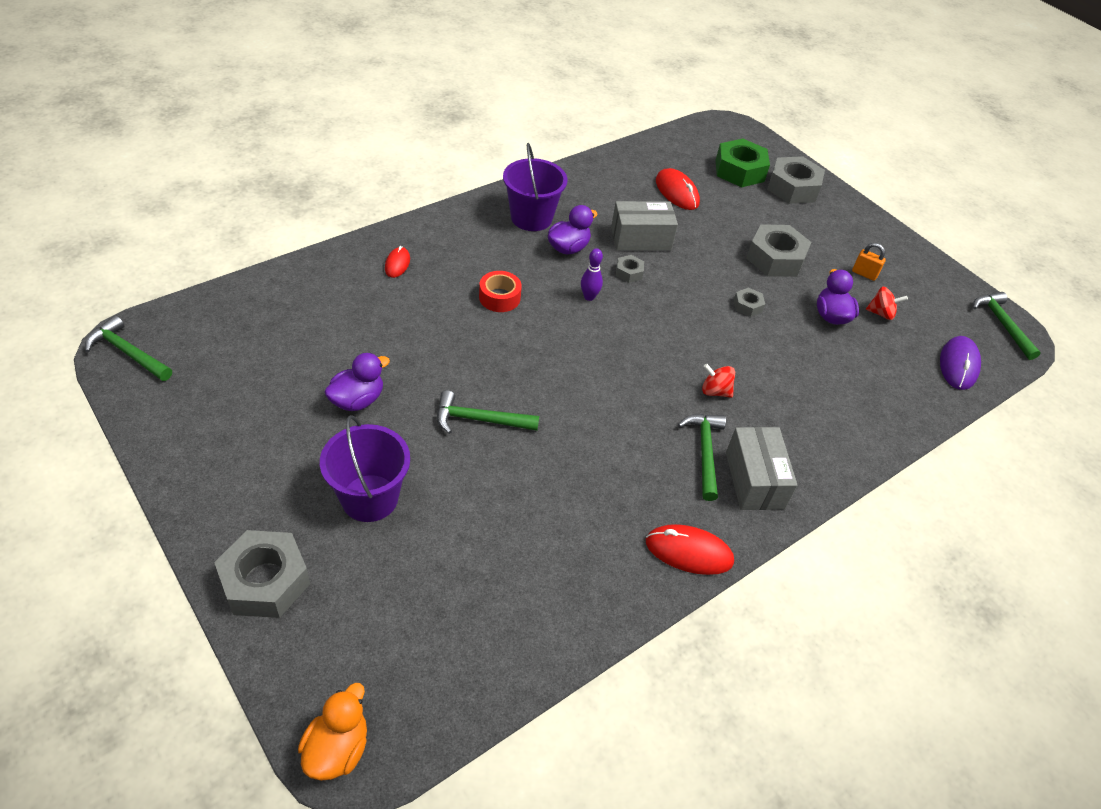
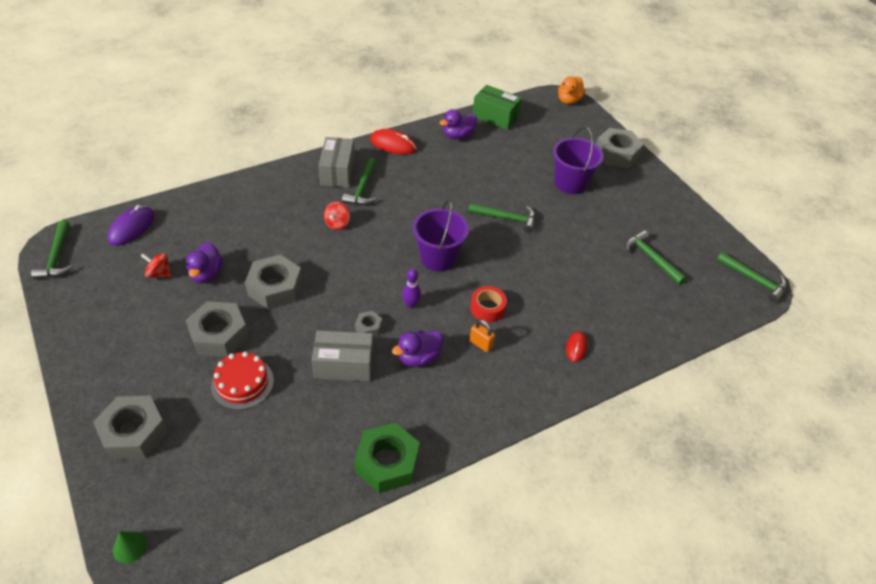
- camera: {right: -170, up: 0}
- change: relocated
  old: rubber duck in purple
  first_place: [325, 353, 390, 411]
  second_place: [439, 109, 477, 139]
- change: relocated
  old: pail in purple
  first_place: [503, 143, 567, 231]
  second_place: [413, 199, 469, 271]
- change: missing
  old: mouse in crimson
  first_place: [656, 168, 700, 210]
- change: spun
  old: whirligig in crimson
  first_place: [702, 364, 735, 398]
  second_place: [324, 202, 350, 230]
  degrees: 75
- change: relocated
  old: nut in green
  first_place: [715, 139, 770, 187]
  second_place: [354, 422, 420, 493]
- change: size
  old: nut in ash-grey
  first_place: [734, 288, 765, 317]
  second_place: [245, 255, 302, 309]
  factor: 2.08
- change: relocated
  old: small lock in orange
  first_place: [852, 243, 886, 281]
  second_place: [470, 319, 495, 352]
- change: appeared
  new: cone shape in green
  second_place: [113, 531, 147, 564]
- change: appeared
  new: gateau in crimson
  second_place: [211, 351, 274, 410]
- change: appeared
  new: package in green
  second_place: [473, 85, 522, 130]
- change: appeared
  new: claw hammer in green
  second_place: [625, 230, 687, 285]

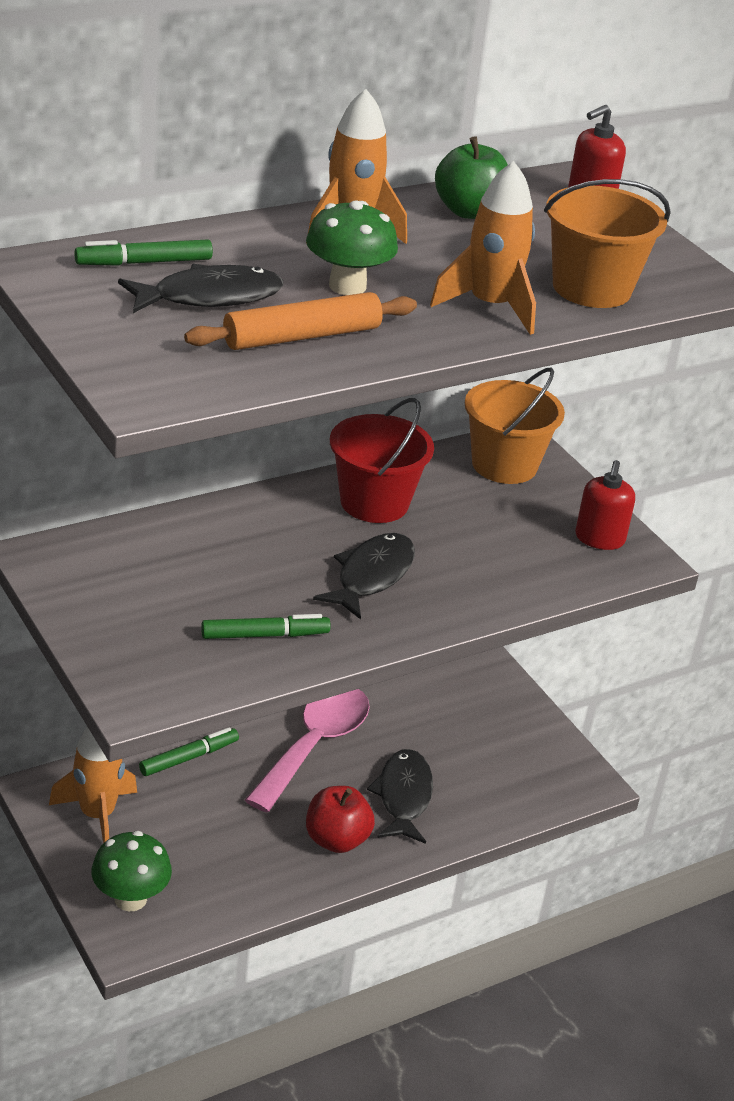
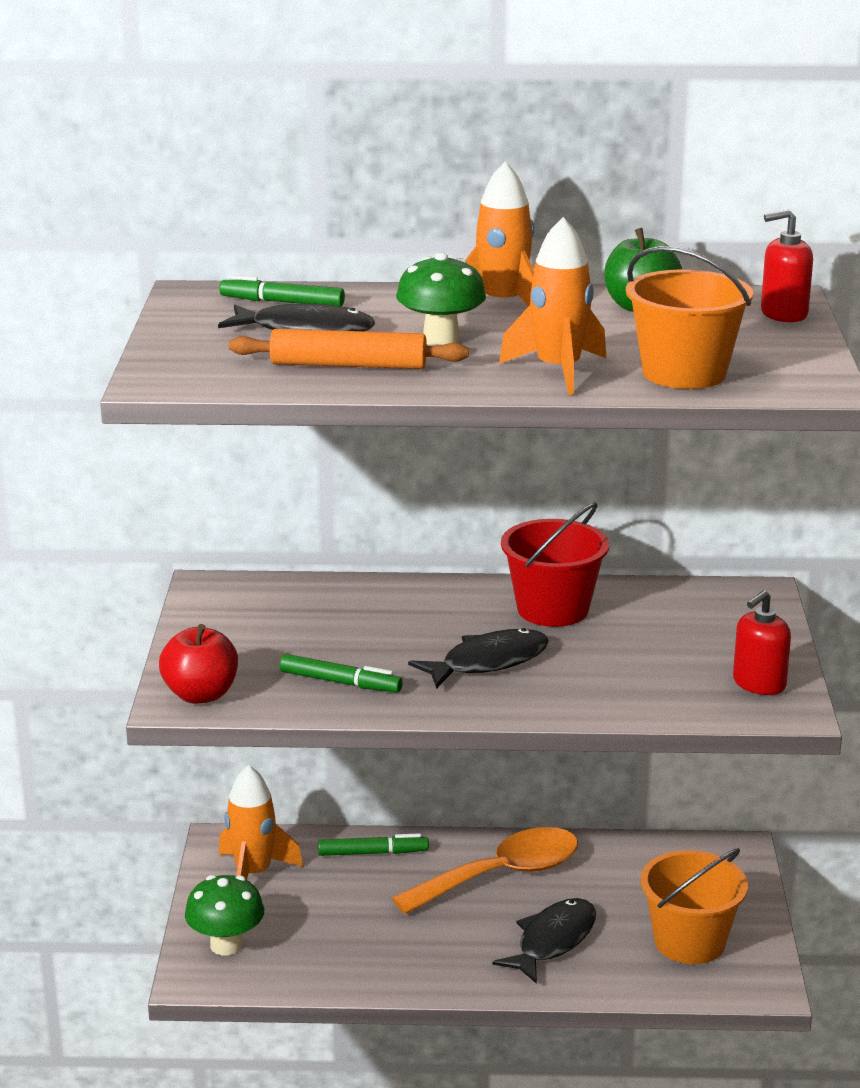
- camera: {right: 35, up: -10}
- change: colour
  old: tablespoon in rosy
  new: tablespoon in orange
  first_place: [245, 689, 370, 812]
  second_place: [392, 827, 578, 914]
- change: relocated
  old: toy apple in crimson
  first_place: [306, 786, 375, 853]
  second_place: [159, 624, 238, 704]
- change: relocated
  old: pail in orange
  first_place: [465, 368, 565, 484]
  second_place: [641, 848, 748, 964]

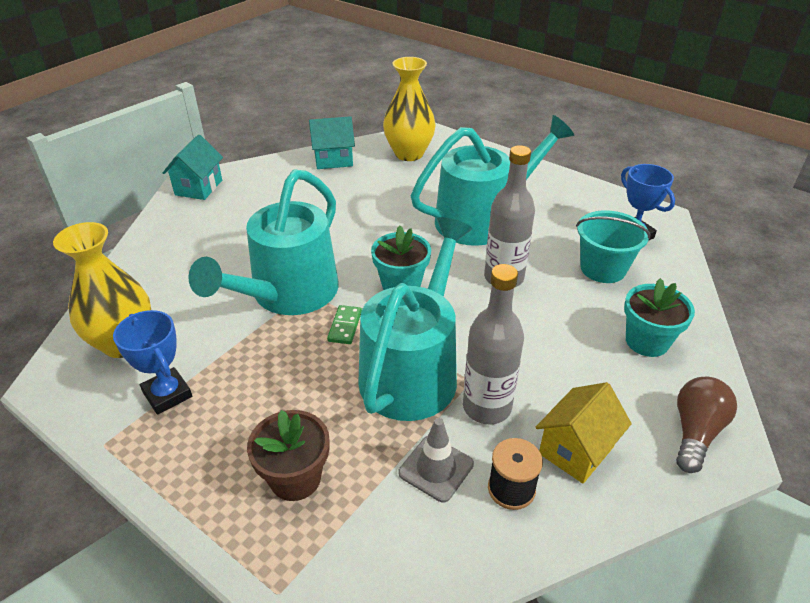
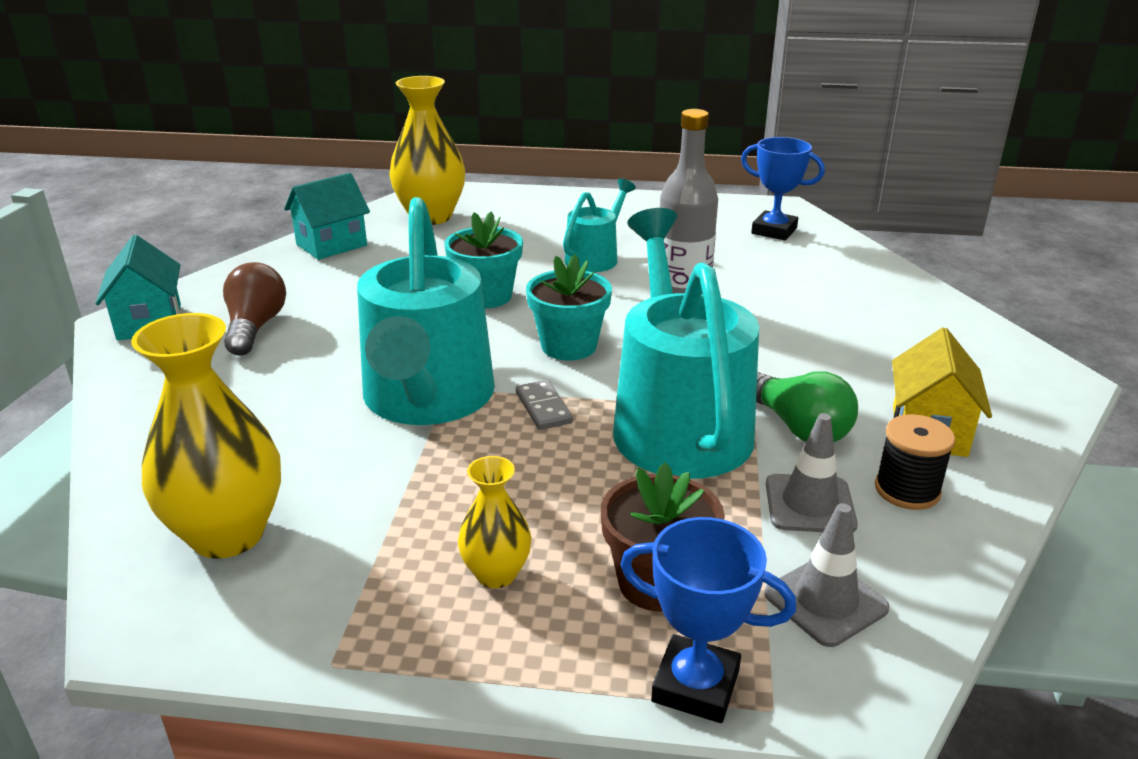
- camera: {right: -30, up: -10}
- change: relocated
  old: prize cup in royal blue
  first_place: [113, 310, 192, 415]
  second_place: [620, 517, 796, 723]
- change: colour
  old: domino piece in green
  new: domino piece in ash-grey
  first_place: [327, 305, 362, 344]
  second_place: [516, 380, 573, 430]
- change: size
  old: watering can in teal
  first_place: [411, 115, 574, 246]
  second_place: [563, 179, 636, 272]
  factor: 0.51
- change: exchanged
  old: bottle in ash-grey
  new: light bulb in green
  first_place: [463, 264, 524, 425]
  second_place: [756, 372, 858, 443]
- change: missing
  old: pail in teal
  first_place: [576, 210, 651, 283]
- change: relocated
  old: plant pot in teal
  first_place: [624, 278, 695, 357]
  second_place: [445, 212, 523, 308]
- change: relocated
  old: light bulb in brown
  first_place: [676, 377, 737, 473]
  second_place: [223, 262, 286, 356]
- change: appeared
  new: vase in bright yellow
  second_place: [458, 456, 532, 588]
- change: appeared
  new: road cone in ash-grey
  second_place: [764, 503, 889, 647]

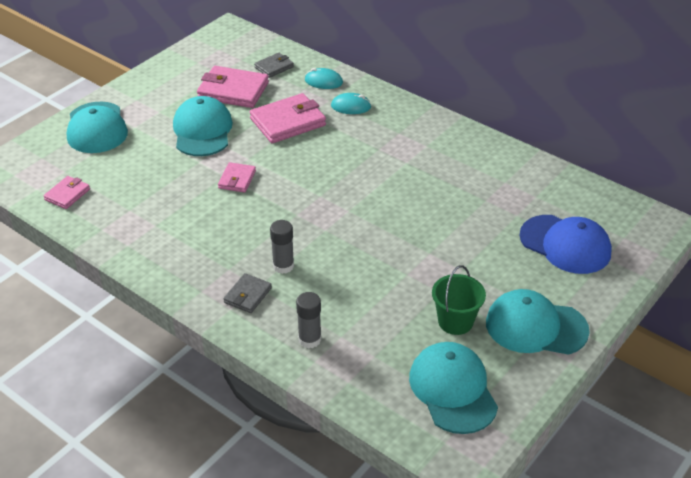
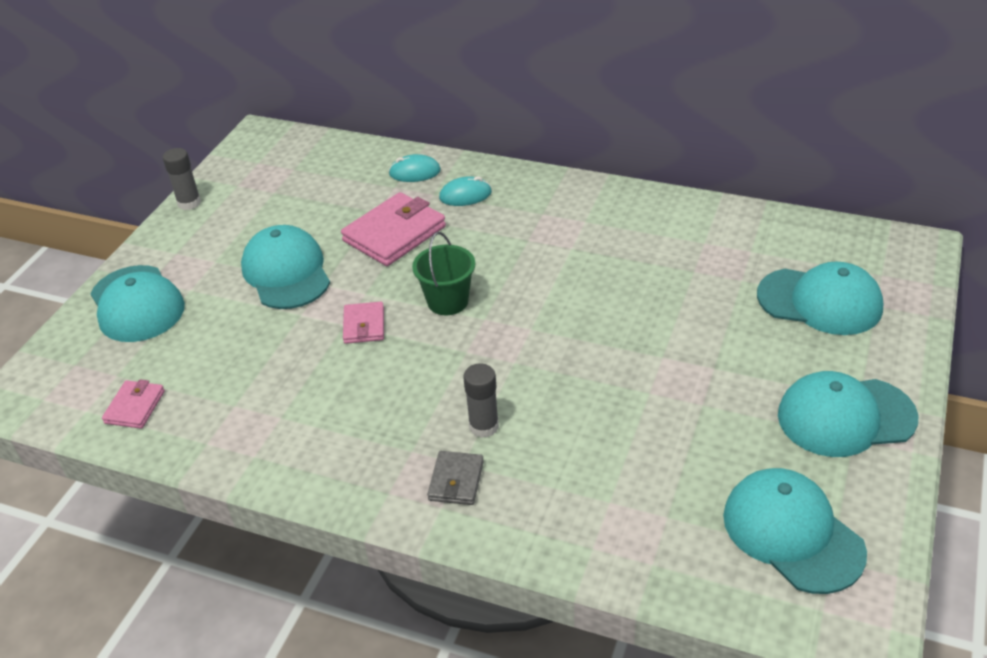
- camera: {right: -15, up: 0}
- change: missing
  old: billfold in rosy
  first_place: [197, 66, 269, 108]
- change: missing
  old: billfold in ash-grey
  first_place: [254, 53, 294, 78]
- change: relocated
  old: glue in ash-grey
  first_place: [296, 292, 321, 349]
  second_place: [163, 148, 201, 210]
- change: relocated
  old: pail in green
  first_place: [432, 265, 486, 335]
  second_place: [412, 232, 475, 315]
- change: colour
  old: baseball cap in royal blue
  new: baseball cap in teal
  first_place: [519, 215, 612, 274]
  second_place: [757, 262, 883, 335]

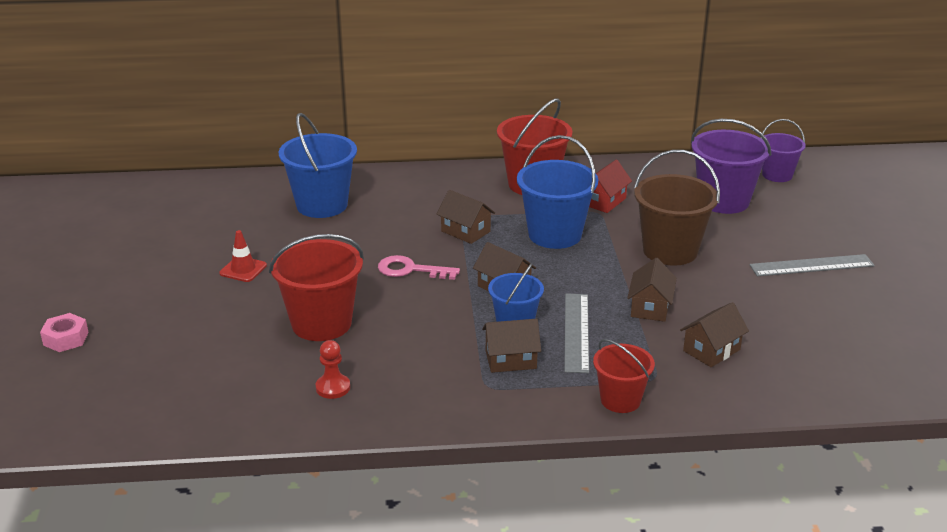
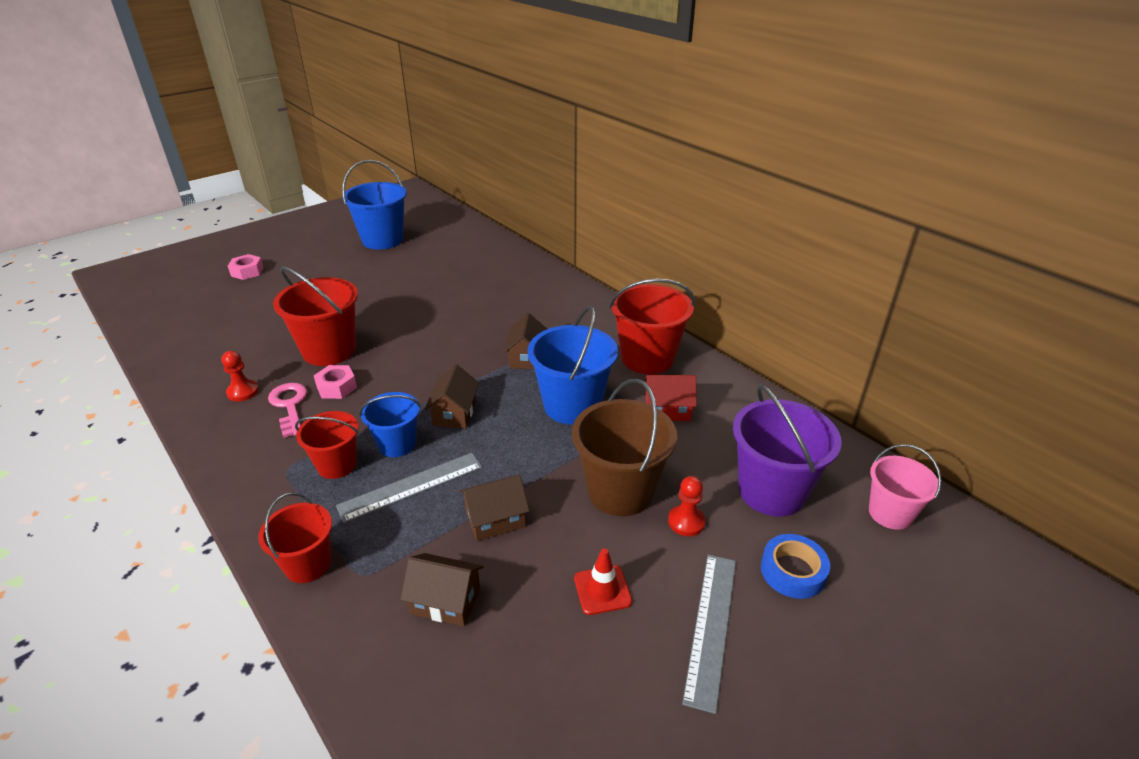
- camera: {right: 55, up: 5}
- change: relocated
  old: road cone in crimson
  first_place: [219, 230, 267, 282]
  second_place: [574, 548, 632, 615]
- change: relocated
  old: pail in royal blue
  first_place: [279, 113, 357, 218]
  second_place: [342, 160, 407, 250]
- change: relocated
  old: door key in rosy
  first_place: [378, 255, 460, 280]
  second_place: [268, 383, 308, 438]
- change: exchanged
  old: cottage in brown
  new: pail in crimson
  first_place: [482, 319, 541, 373]
  second_place: [295, 411, 359, 479]
- change: spun
  old: measuring stick in ash-grey
  first_place: [750, 254, 875, 276]
  second_place: [682, 555, 736, 714]
  degrees: 60
- change: colour
  old: pail in purple
  new: pail in rosy
  first_place: [760, 119, 806, 182]
  second_place: [869, 444, 942, 530]
- change: appeared
  new: nut in rosy
  second_place: [314, 365, 357, 399]
- change: appeared
  new: game pawn in crimson
  second_place: [668, 476, 706, 536]
- change: appeared
  new: tape in royal blue
  second_place: [761, 534, 830, 599]

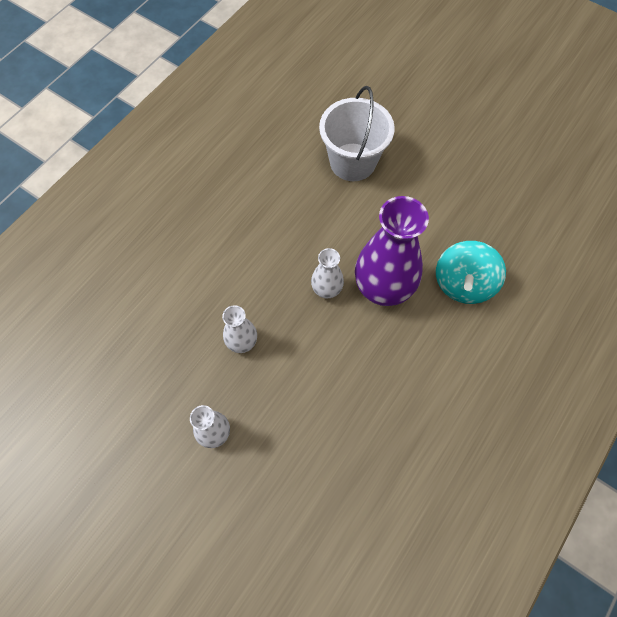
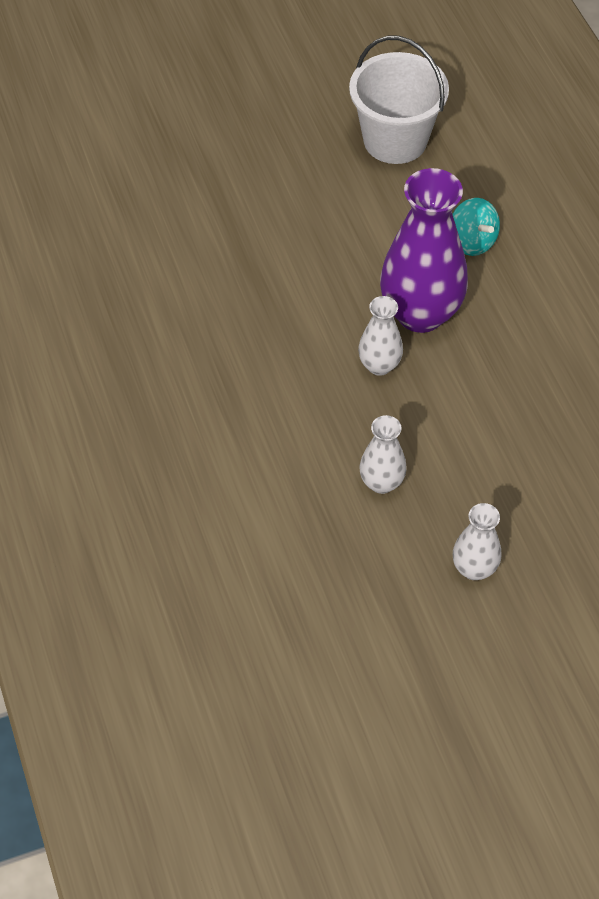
- camera: {right: -55, up: -10}
- change: relocated
  old: pail in snow-white
  first_place: [319, 86, 395, 181]
  second_place: [349, 36, 449, 164]
- change: size
  old: whirligig in teal
  first_place: [436, 241, 506, 304]
  second_place: [453, 198, 500, 256]
  factor: 0.66

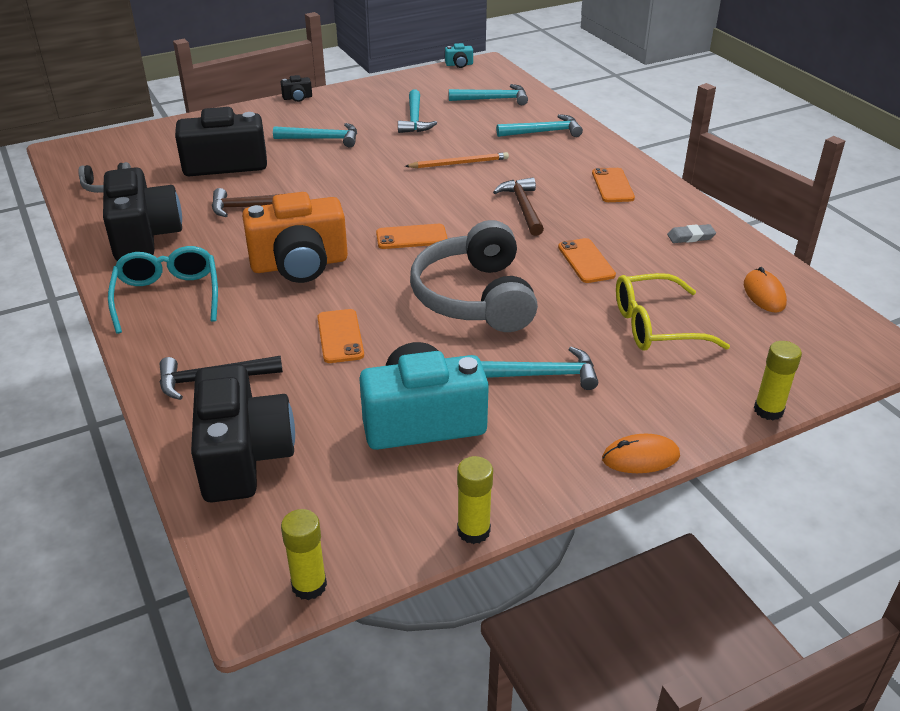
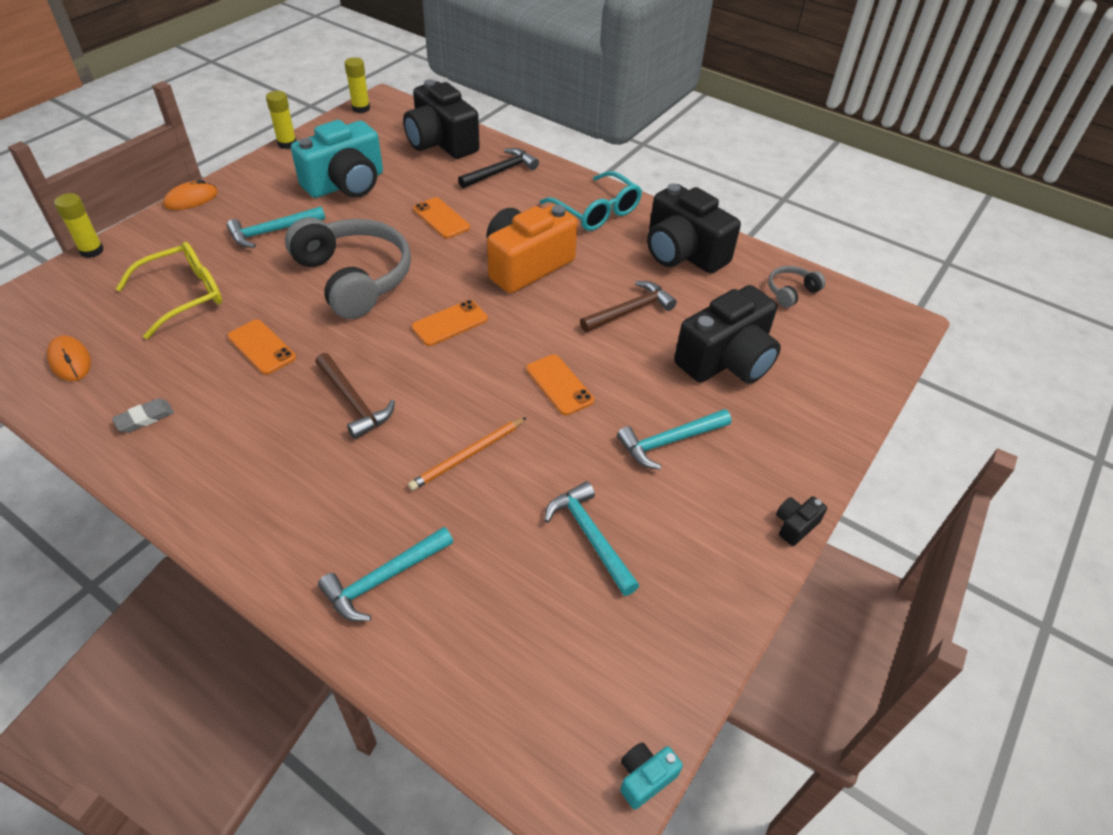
- camera: {right: 150, up: 10}
- change: missing
  old: claw hammer in teal
  first_place: [449, 84, 528, 105]
- change: relocated
  old: mobile phone in orange
  first_place: [592, 168, 635, 202]
  second_place: [526, 354, 594, 415]

